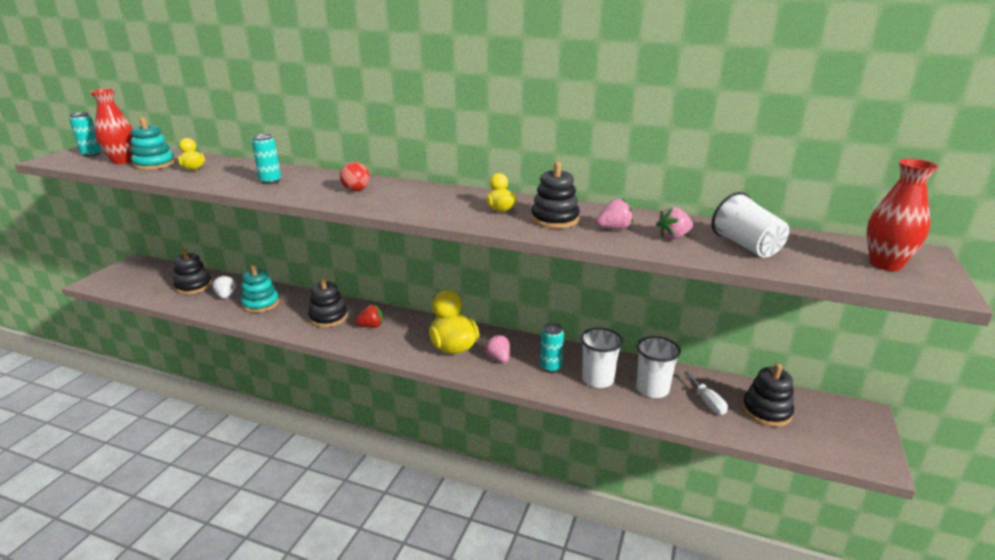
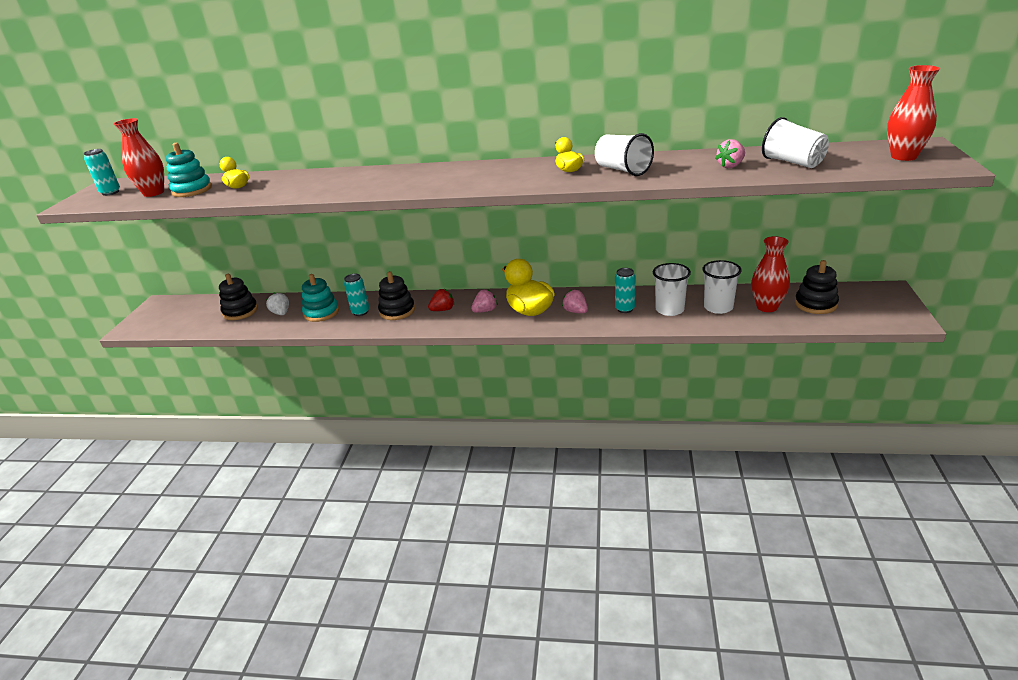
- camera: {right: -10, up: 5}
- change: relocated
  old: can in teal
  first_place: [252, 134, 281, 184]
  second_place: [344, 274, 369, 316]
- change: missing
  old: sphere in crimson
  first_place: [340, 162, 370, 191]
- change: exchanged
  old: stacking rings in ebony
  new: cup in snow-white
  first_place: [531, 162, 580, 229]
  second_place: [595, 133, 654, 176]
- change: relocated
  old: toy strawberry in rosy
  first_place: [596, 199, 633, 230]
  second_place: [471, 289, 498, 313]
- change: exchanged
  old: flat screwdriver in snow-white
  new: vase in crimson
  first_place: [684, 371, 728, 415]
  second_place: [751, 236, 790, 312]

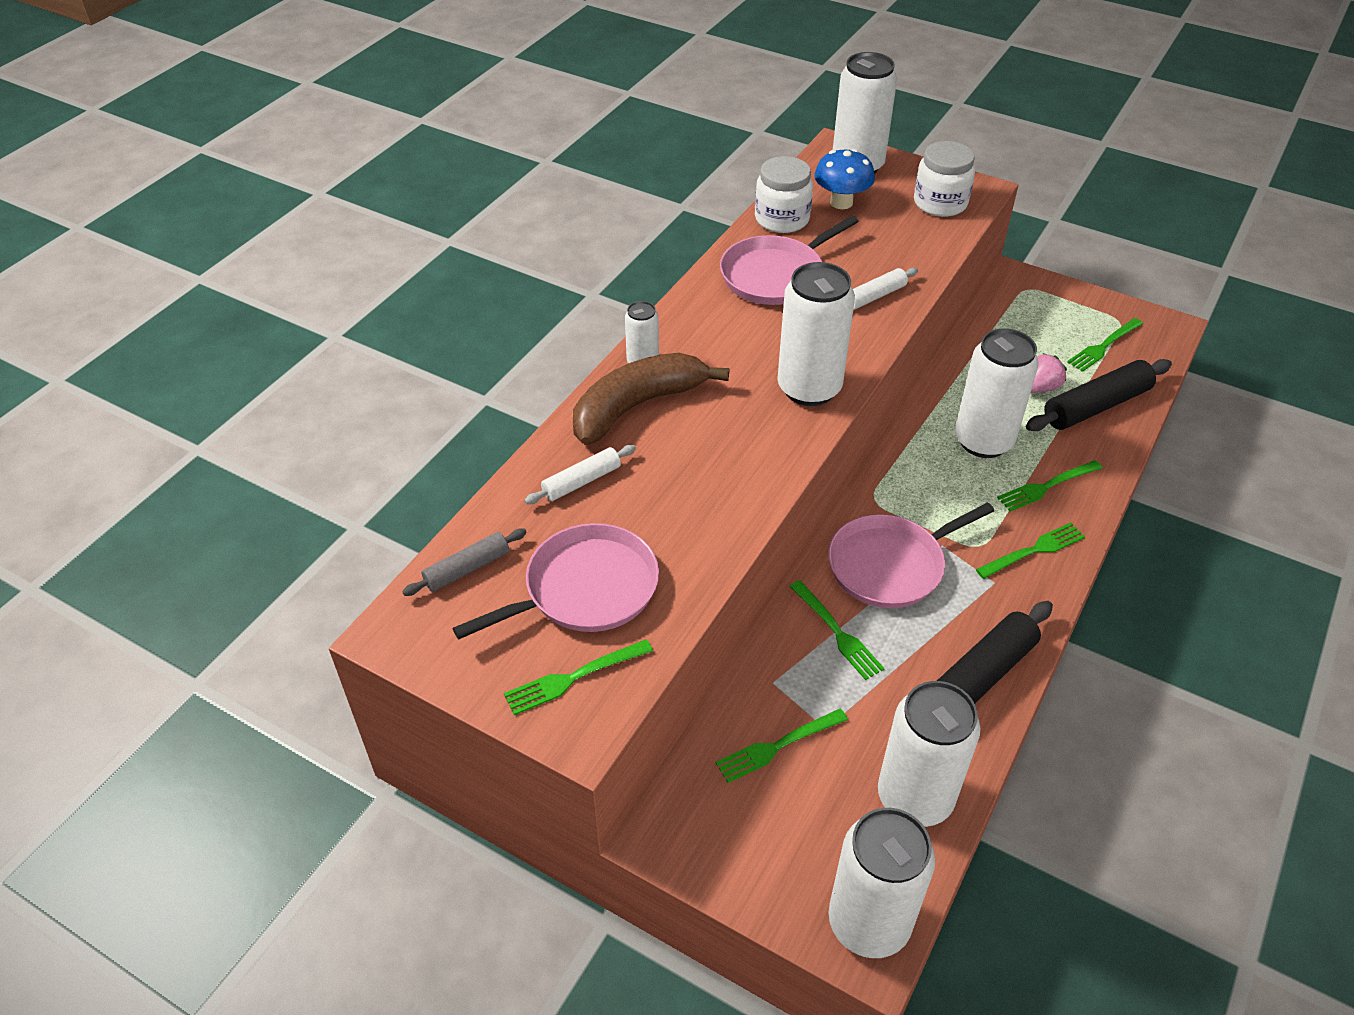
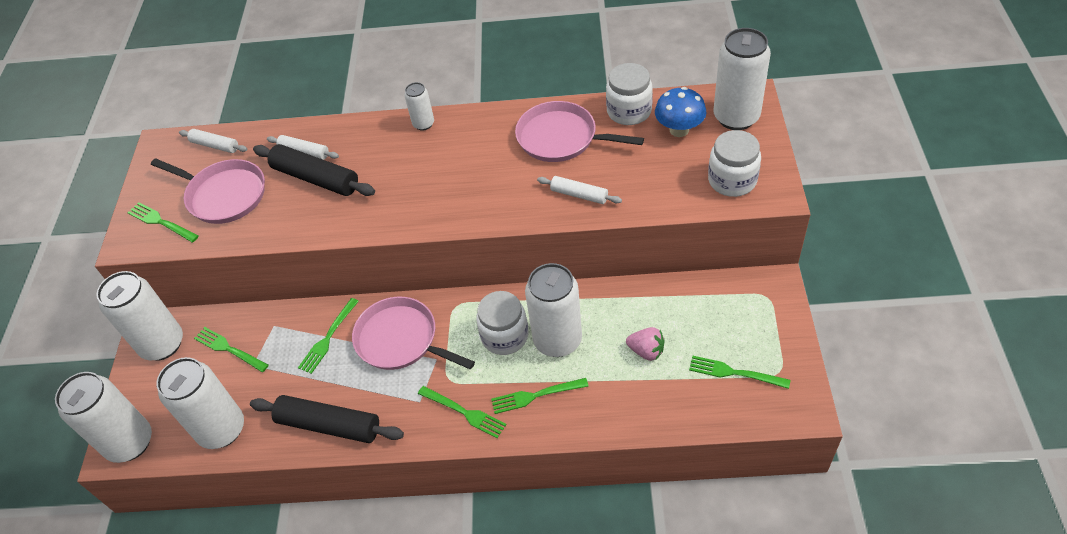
- camera: {right: 65, up: 5}
- change: colour
  old: dough roller in ash-grey
  new: dough roller in snow-white
  first_place: [402, 528, 527, 596]
  second_place: [179, 129, 247, 153]
- change: missing
  old: banana in brown
  first_place: [573, 353, 729, 445]
- change: relocated
  old: can in snow-white
  first_place: [777, 262, 855, 406]
  second_place: [97, 271, 183, 360]
- change: spun
  old: dinner fork in green
  first_place: [997, 460, 1102, 511]
  second_place: [491, 378, 589, 414]
  degrees: -45
- change: relocated
  old: dough roller in ebony
  first_place: [1026, 359, 1172, 431]
  second_place: [253, 144, 375, 196]
- change: appeared
  new: jar in snow-white
  second_place: [476, 291, 528, 355]

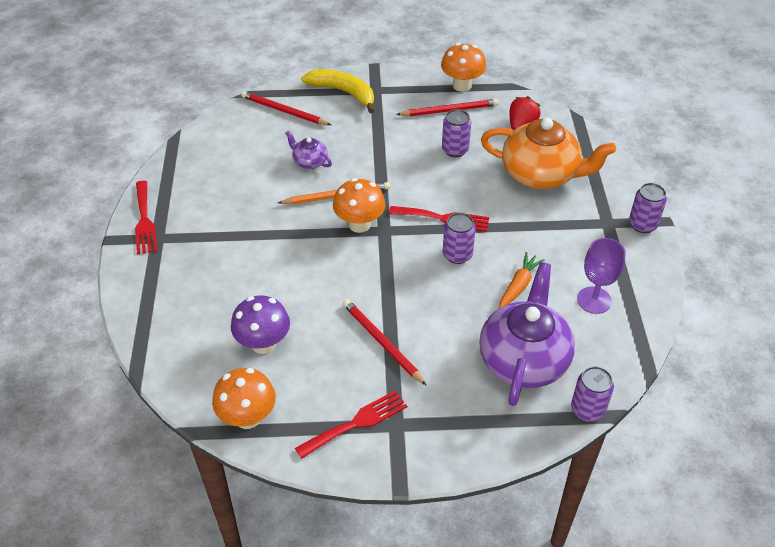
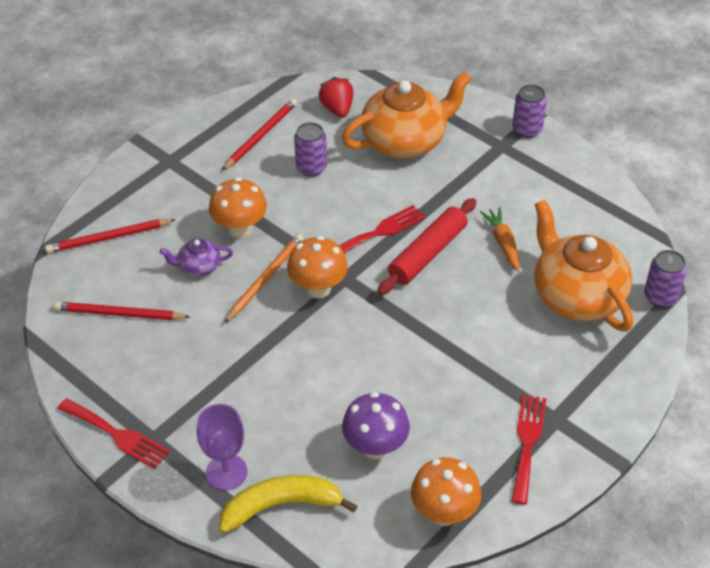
- camera: {right: -45, up: 0}
- change: relocated
  old: banana in bright yellow
  first_place: [301, 69, 374, 113]
  second_place: [219, 475, 357, 533]
- change: relocated
  old: lead pencil in crimson
  first_place: [343, 299, 426, 385]
  second_place: [54, 302, 190, 320]
- change: relocated
  old: fungus in orange
  first_place: [441, 43, 486, 92]
  second_place: [209, 177, 267, 238]
- change: exchanged
  old: can in purple
  new: dough roller in crimson
  first_place: [443, 213, 476, 264]
  second_place: [377, 198, 476, 295]
- change: colour
  old: tea pot in purple
  new: tea pot in orange
  first_place: [479, 262, 575, 406]
  second_place: [534, 200, 633, 332]
- change: relocated
  old: wine glass in purple
  first_place: [577, 238, 626, 314]
  second_place: [197, 404, 247, 490]

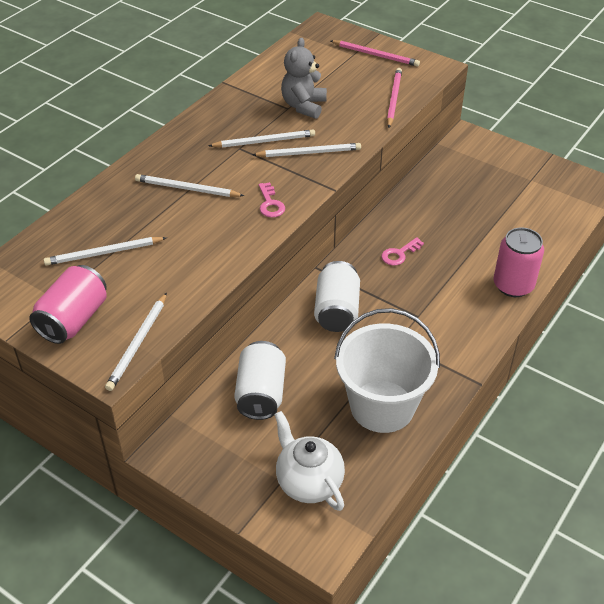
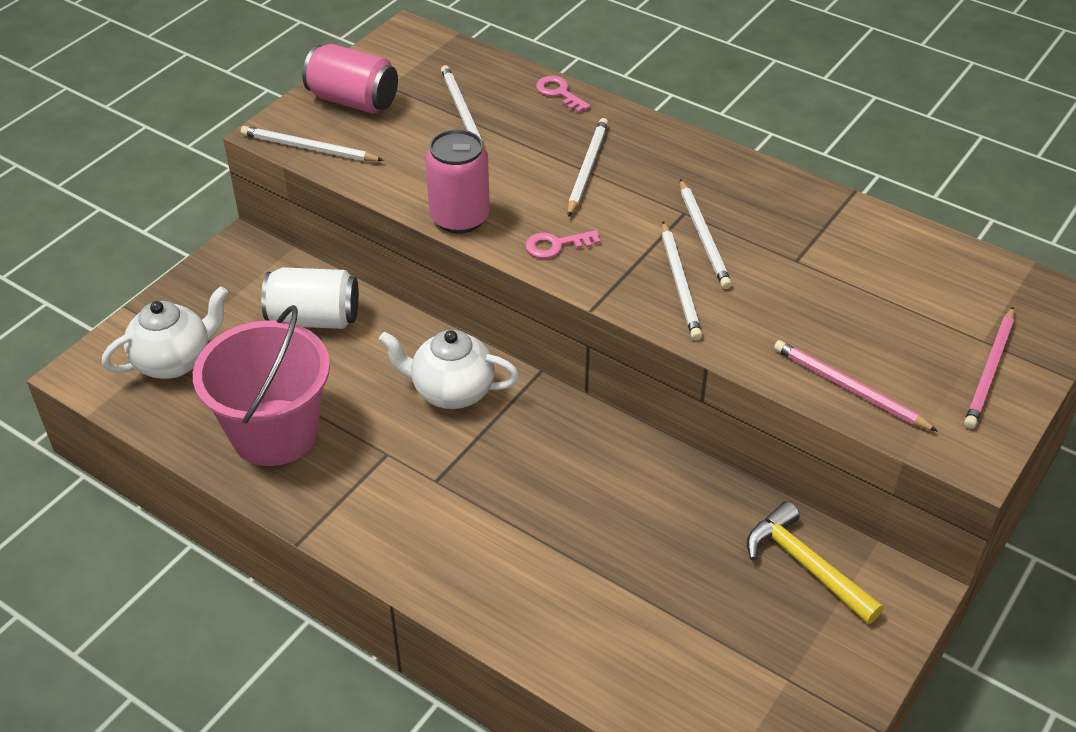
- camera: {right: 90, up: 0}
- change: missing
  old: teddy bear in ash-grey
  first_place: [281, 38, 327, 119]
- change: exchanged
  old: can in snow-white
  new: tea pot in snow-white
  first_place: [314, 261, 360, 332]
  second_place: [379, 330, 519, 409]
- change: colour
  old: pail in snow-white
  new: pail in rosy
  first_place: [334, 308, 440, 433]
  second_place: [193, 305, 330, 466]
- change: relocated
  old: door key in rosy
  first_place: [381, 237, 424, 266]
  second_place: [536, 76, 591, 113]
- change: spun
  old: lead pencil in rosy
  first_place: [387, 68, 402, 128]
  second_place: [774, 340, 937, 431]
  degrees: -150
- change: relocated
  old: can in rosy
  first_place: [494, 228, 544, 297]
  second_place: [425, 129, 490, 234]
- change: appeared
  new: claw hammer in bright yellow
  second_place: [747, 501, 883, 624]

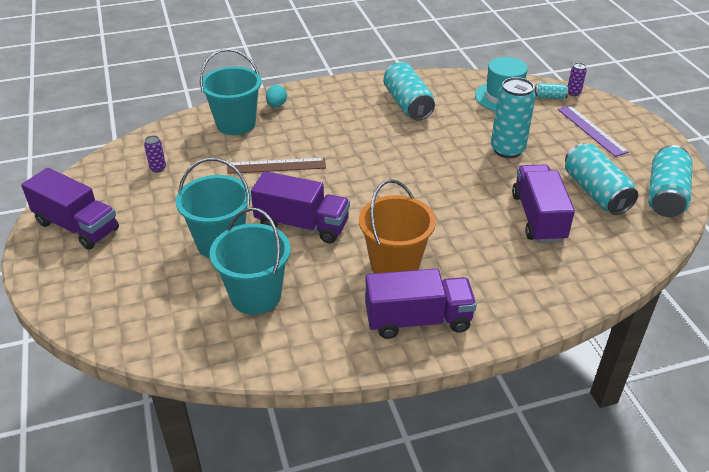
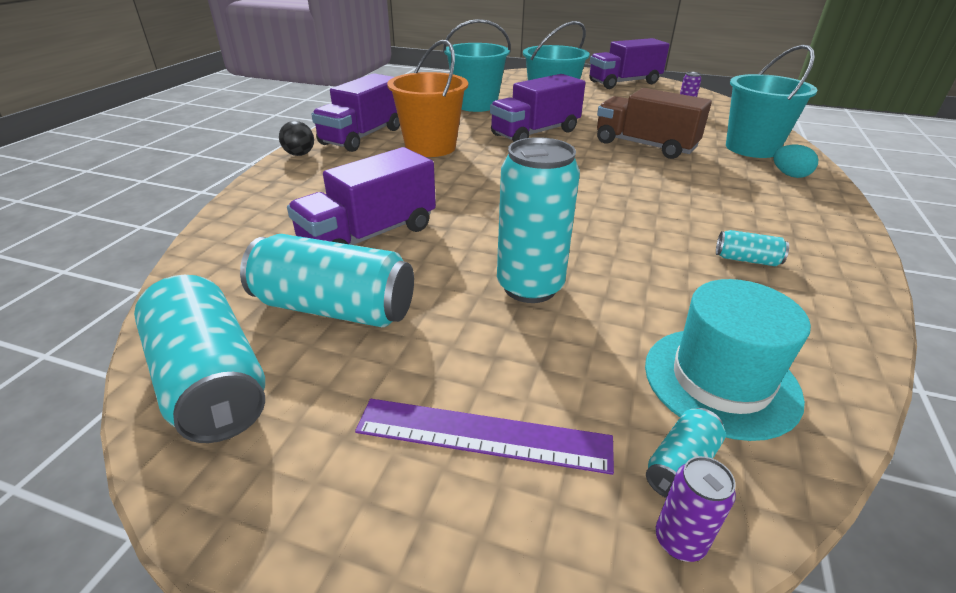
- camera: {right: 125, up: -5}
- change: exchanged
  old: measuring stick in brown
  new: truck in brown
  first_place: [227, 158, 326, 174]
  second_place: [597, 88, 712, 159]
- change: size
  old: can in teal
  first_place: [383, 62, 435, 120]
  second_place: [716, 230, 789, 266]
  factor: 0.46
- change: spun
  old: truck in purple
  first_place: [512, 164, 575, 243]
  second_place: [287, 147, 436, 245]
  degrees: 105
- change: appeared
  new: sphere in ebony
  second_place: [279, 121, 314, 156]

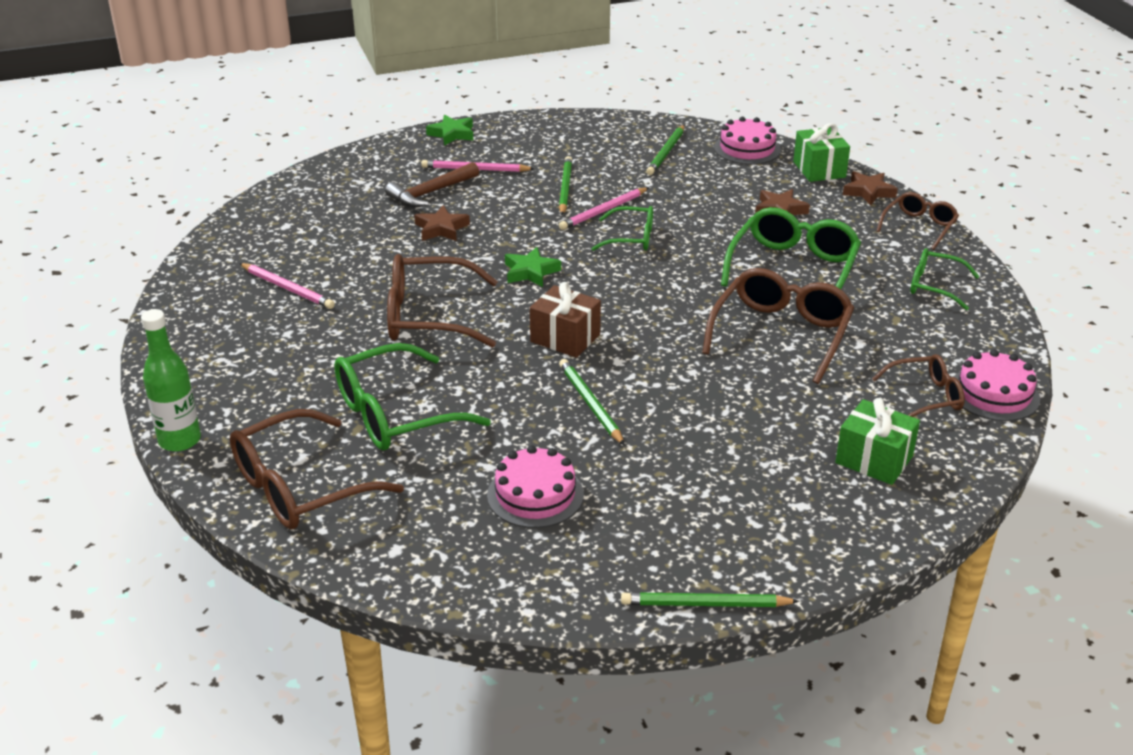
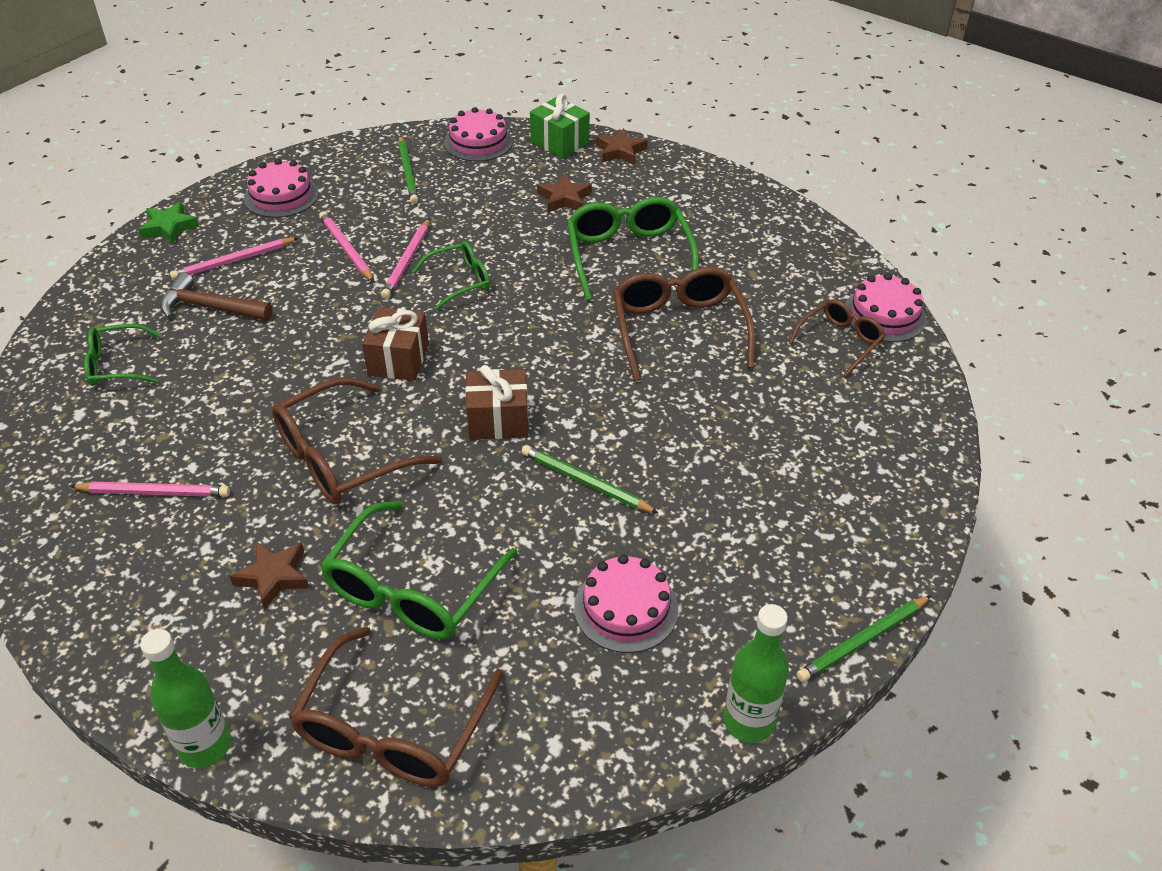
- camera: {right: -35, up: 10}
- change: spun
  old: claw hammer in brown
  first_place: [385, 162, 479, 207]
  second_place: [160, 272, 273, 320]
  degrees: 90
- change: relocated
  old: star in brown
  first_place: [414, 205, 470, 241]
  second_place: [230, 541, 309, 610]
- change: exchanged
  old: star in green
  new: present in brown
  first_place: [505, 247, 561, 287]
  second_place: [362, 307, 429, 381]
- change: colour
  old: lead pencil in green
  new: lead pencil in rosy
  first_place: [559, 156, 572, 215]
  second_place: [319, 211, 374, 282]
- change: missing
  old: present in green
  first_place: [835, 398, 920, 485]
- change: missing
  old: eyeglasses in brown
  first_place: [877, 192, 959, 250]
- change: relocated
  old: eyeglasses in green
  first_place: [910, 248, 980, 310]
  second_place: [84, 324, 162, 386]
- change: appeared
  new: gateau in rosy
  second_place: [244, 159, 318, 218]
- change: appeared
  new: bottle in green
  second_place: [723, 604, 789, 743]

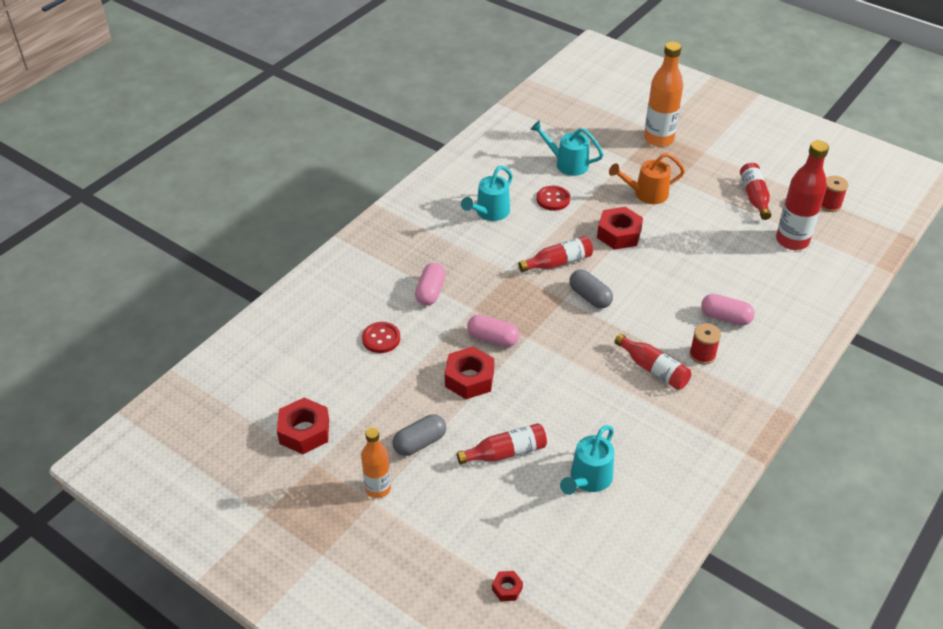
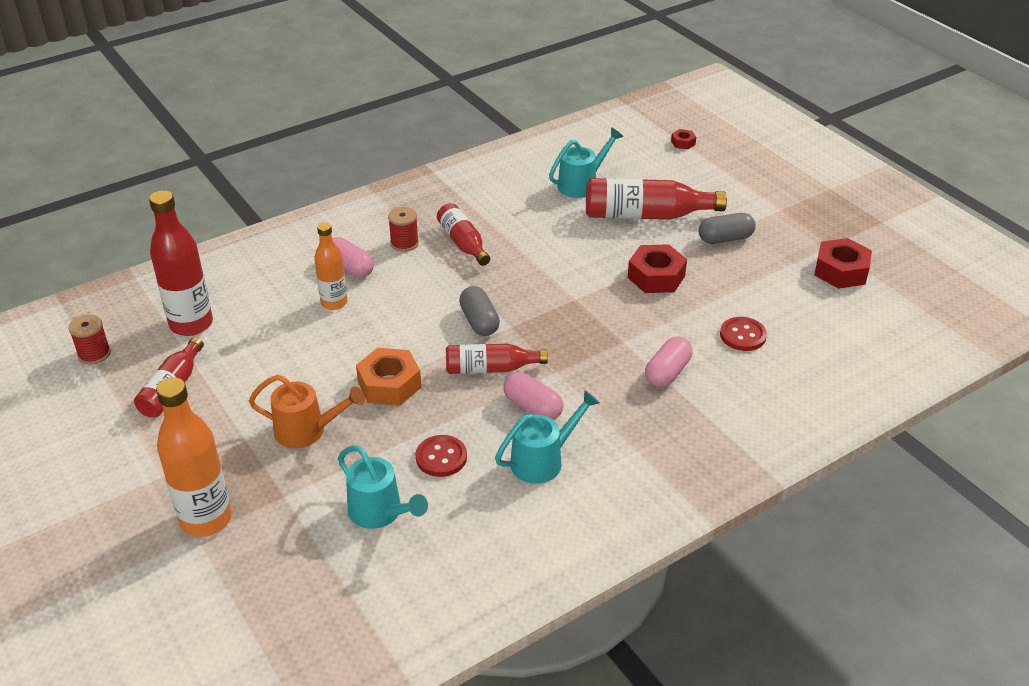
- camera: {right: -160, up: -5}
- change: relocated
  old: bottle in orange
  first_place: [361, 428, 391, 498]
  second_place: [314, 222, 347, 310]
- change: size
  old: bottle in crimson
  first_place: [457, 423, 547, 464]
  second_place: [586, 178, 727, 220]
  factor: 1.6
- change: relocated
  old: pill shape in rosy
  first_place: [467, 315, 520, 347]
  second_place: [503, 372, 563, 420]
- change: colour
  old: nut in crimson
  new: nut in orange
  first_place: [597, 207, 643, 250]
  second_place: [356, 348, 421, 406]

